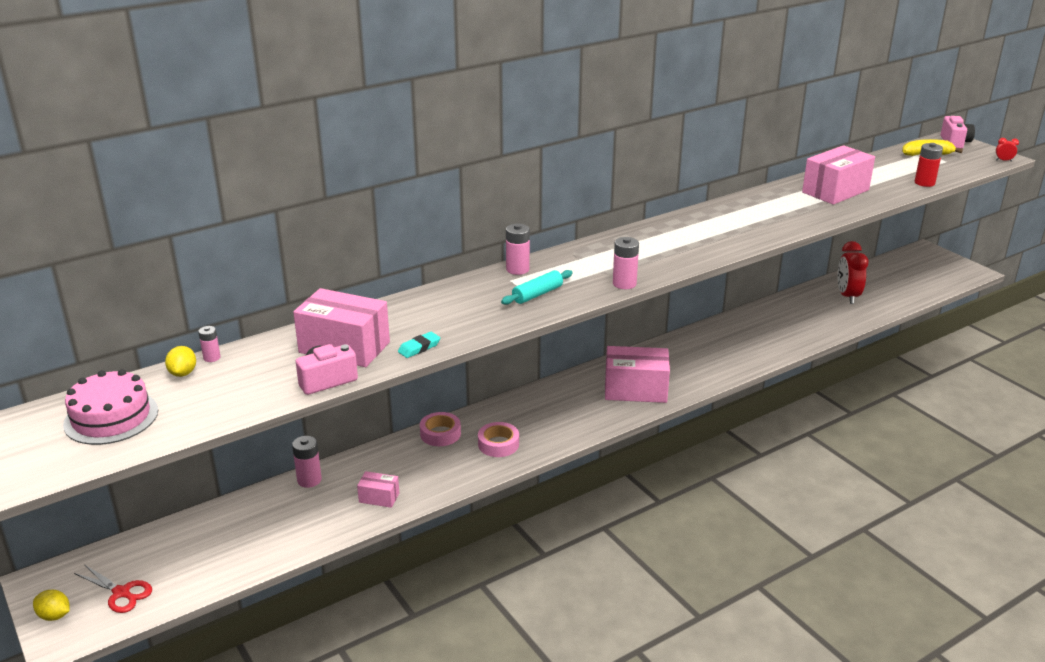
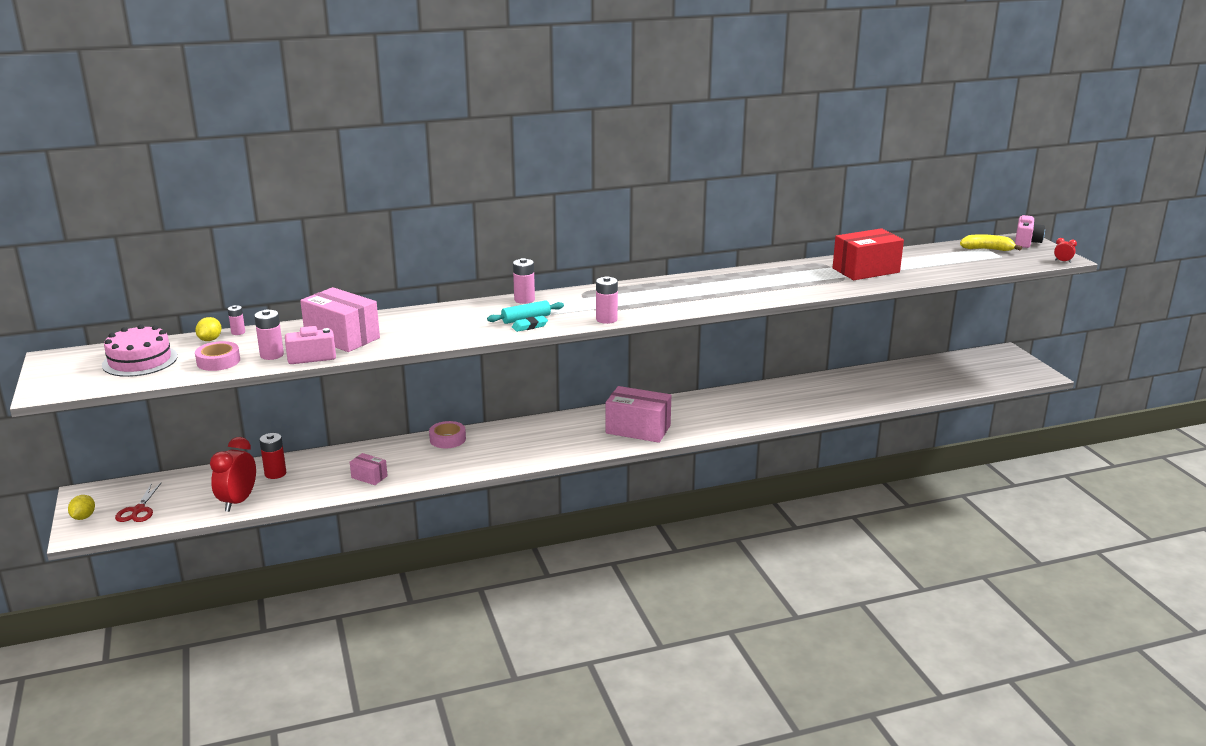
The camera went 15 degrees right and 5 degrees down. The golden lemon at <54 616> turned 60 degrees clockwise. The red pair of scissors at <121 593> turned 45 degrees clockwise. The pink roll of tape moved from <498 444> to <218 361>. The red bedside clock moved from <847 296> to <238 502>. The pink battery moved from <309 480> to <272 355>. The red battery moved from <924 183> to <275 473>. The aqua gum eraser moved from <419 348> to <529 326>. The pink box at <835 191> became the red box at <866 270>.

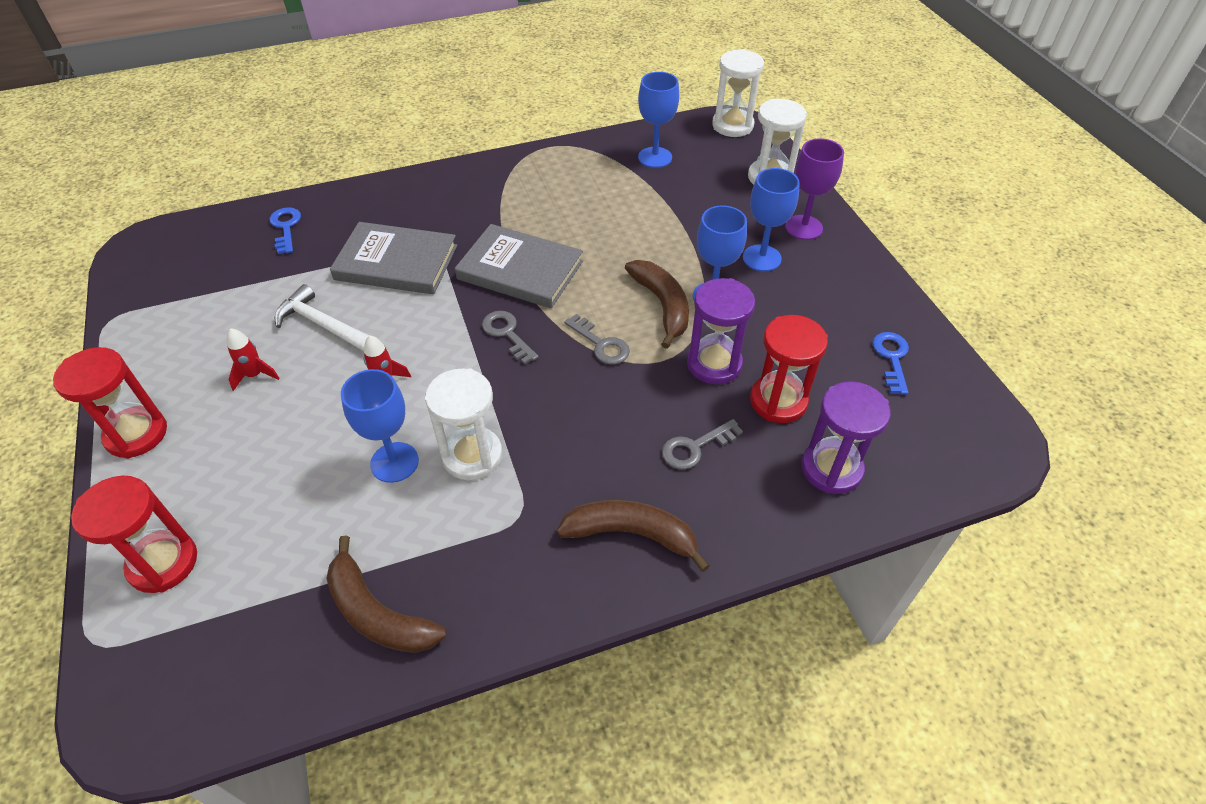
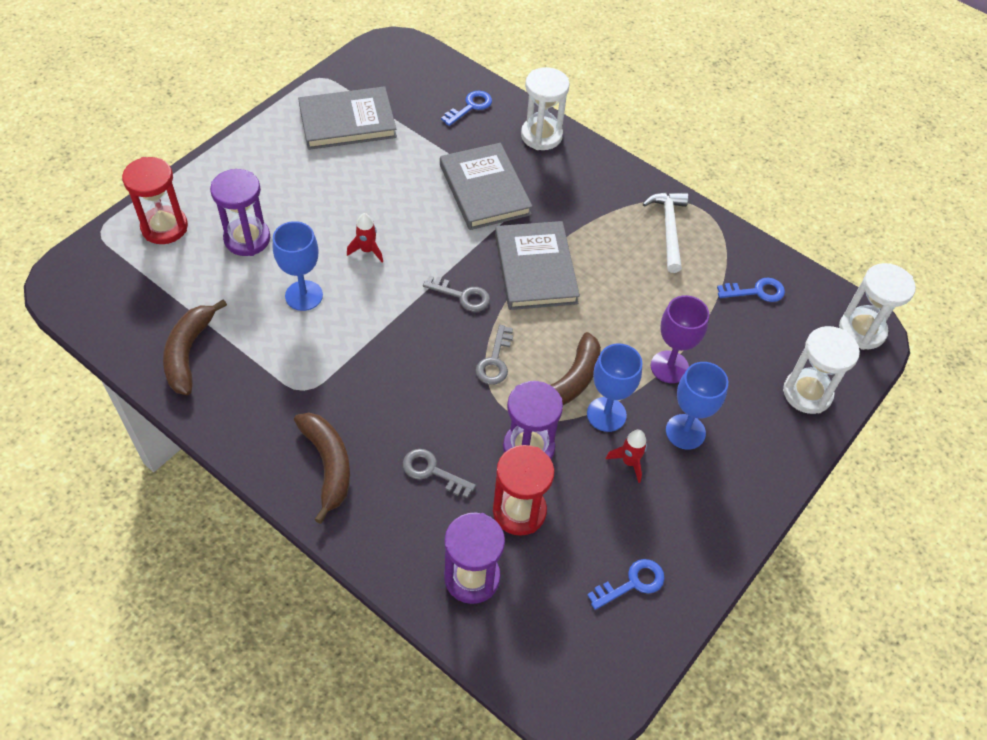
The camera went 55 degrees right and 5 degrees up. The violet hourglass at <247 239> appeared. The ash-grey hardcover at <347 122> appeared. The ash-grey key at <507 334> turned 90 degrees clockwise. The pure white hourglass moved from <472 456> to <541 136>. The red spaceship moved from <255 375> to <629 462>. The pure white hammer moved from <324 325> to <669 229>. The violet chalice moved from <803 227> to <669 367>. The blue chalice at <655 157> was replaced by the blue key at <756 291>. The red hourglass at <136 434> disappeared.

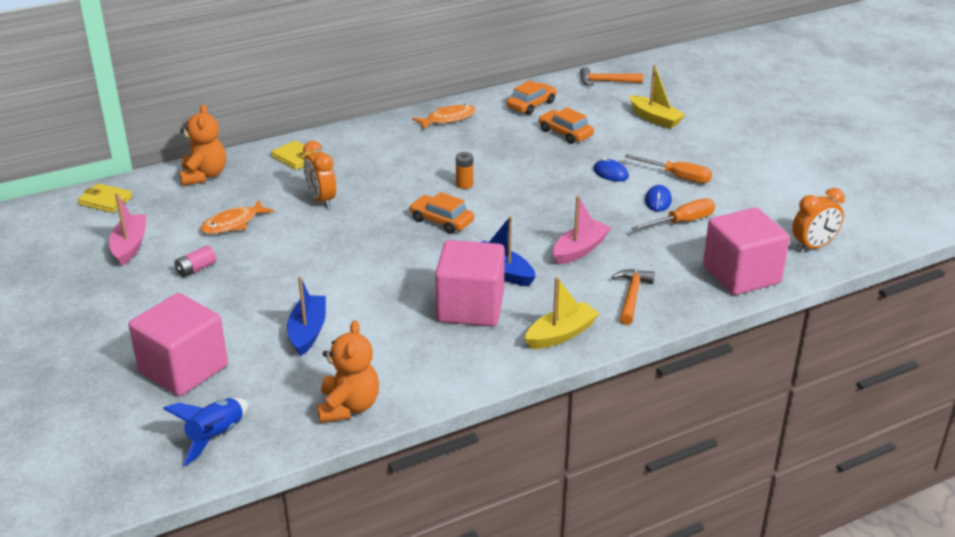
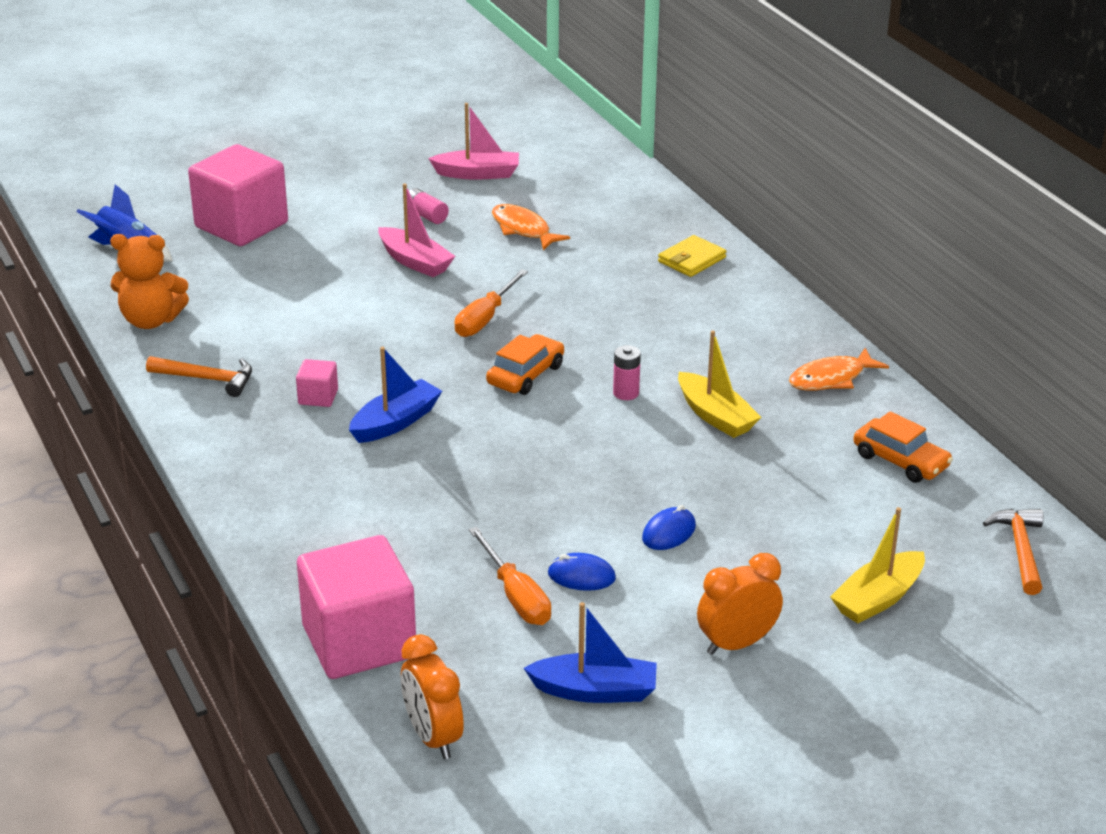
The camera went 90 degrees right and 0 degrees up. The bright orange hammer moved from <632 296> to <207 379>. The pink cube at <470 307> changed to 0.43 times the size. The pink boat moved from <579 250> to <415 262>. The bright orange hand screwdriver moved from <677 177> to <485 318>. The blue boat moved from <308 331> to <595 691>. The bright orange battery at <464 184> became the pink battery at <626 393>. The golden boat moved from <561 334> to <715 416>. The bright orange bedside clock moved from <321 200> to <736 644>. The bright orange toy fish at <448 119> turned 90 degrees clockwise. The golden card wallet at <105 201> disappeared. The bright orange teddy at <204 175> disappeared. The bright orange toy car at <565 133> disappeared.

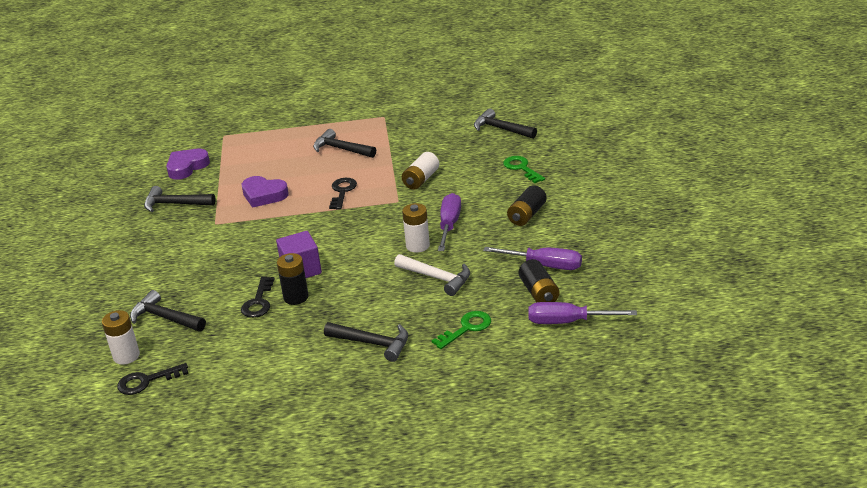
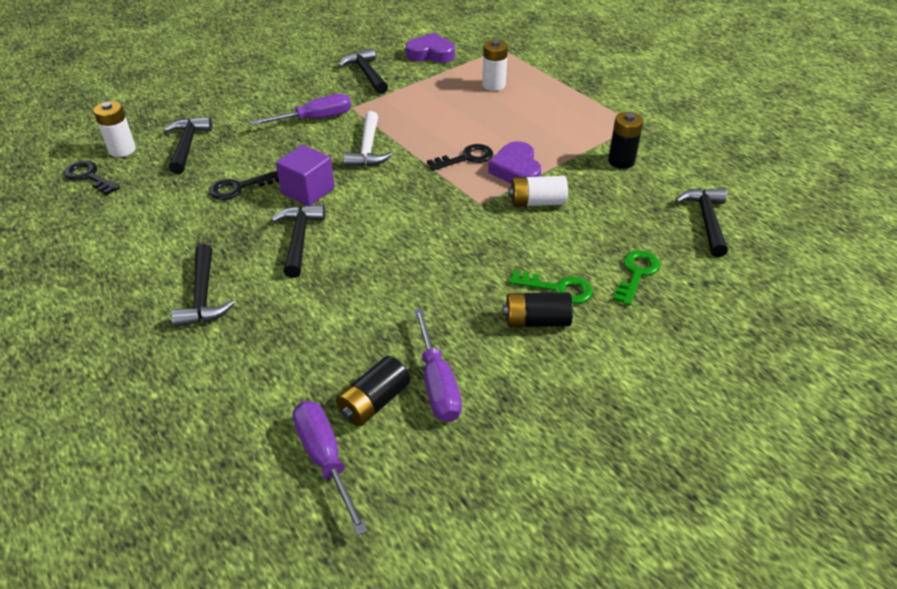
The camera went 55 degrees right and 10 degrees up. The violet hand screwdriver moved from <449 225> to <315 119>. The ebony hammer moved from <341 149> to <299 239>. The pure white hammer moved from <437 278> to <368 149>. The pure white battery moved from <417 246> to <493 85>. The violet love heart moved from <264 195> to <516 170>. The emerald key moved from <466 328> to <558 289>. The ebony battery moved from <296 297> to <621 161>.

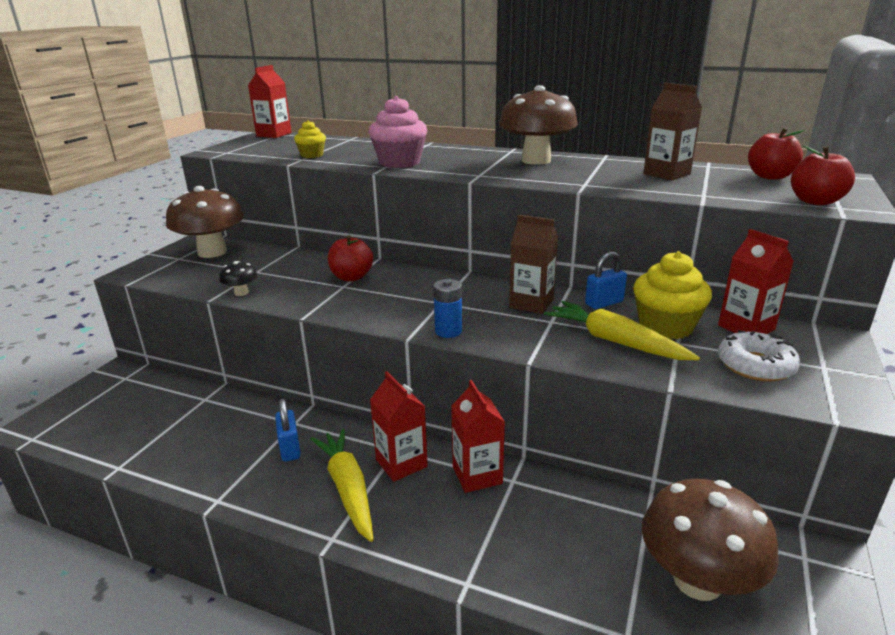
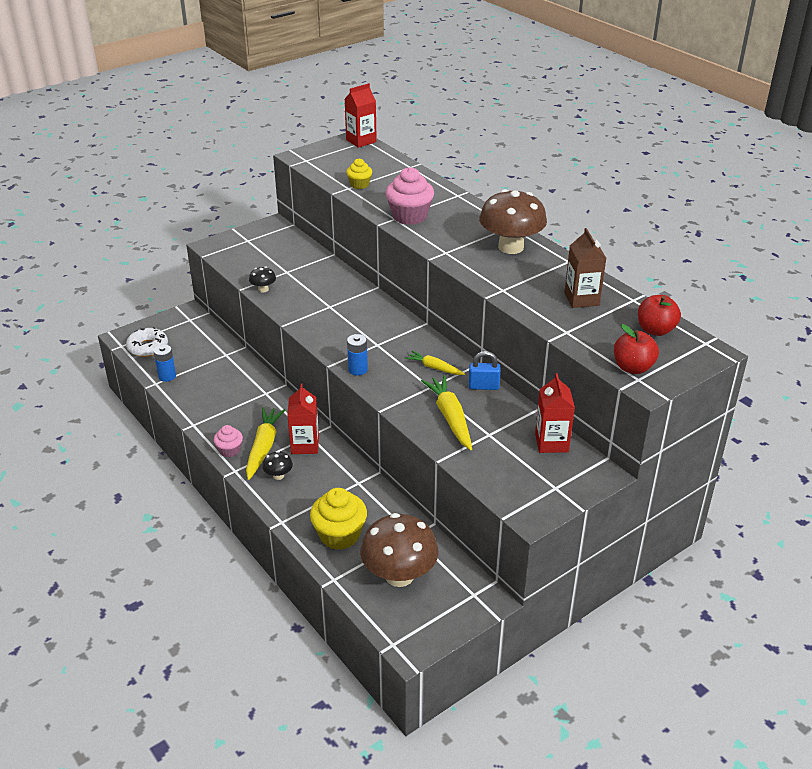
The camera went 30 degrees right and 10 degrees up. The pure white donut moved from <755 365> to <148 347>. The blue battery at <167 376> appeared. The pink cupcake at <229 450> appeared. The ebony fungus at <278 475> appeared. The golden cupcake moved from <666 326> to <339 535>. The dark brown juice carton at <531 303> was replaced by the golden carrot at <434 368>. The dark brown fungus at <212 252> disappeared. The blue padlock at <290 448> disappeared. The red apple fruit at <351 277> disappeared. The red juice carton at <477 475> disappeared.

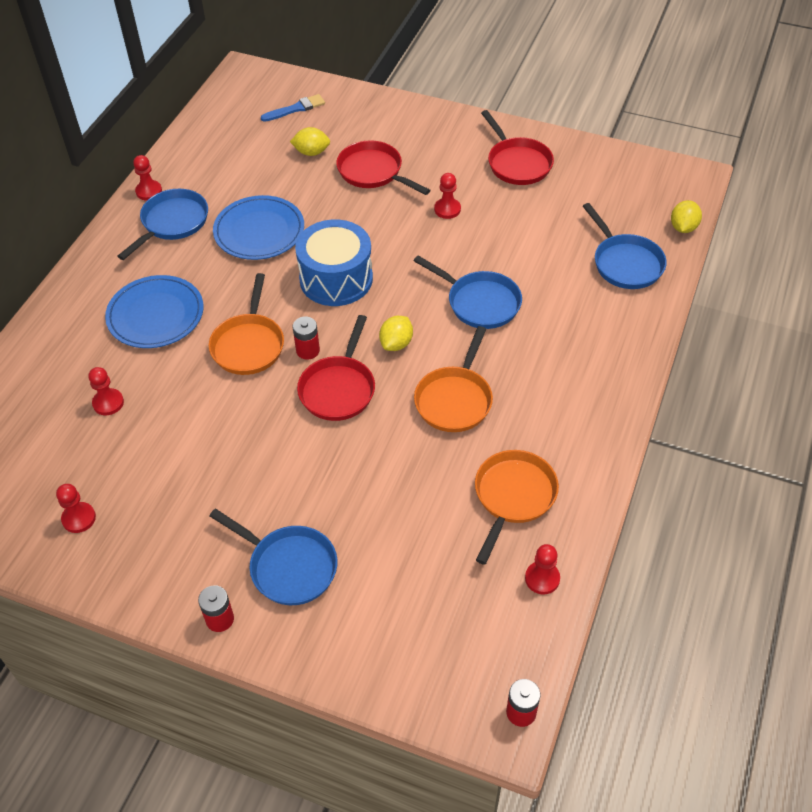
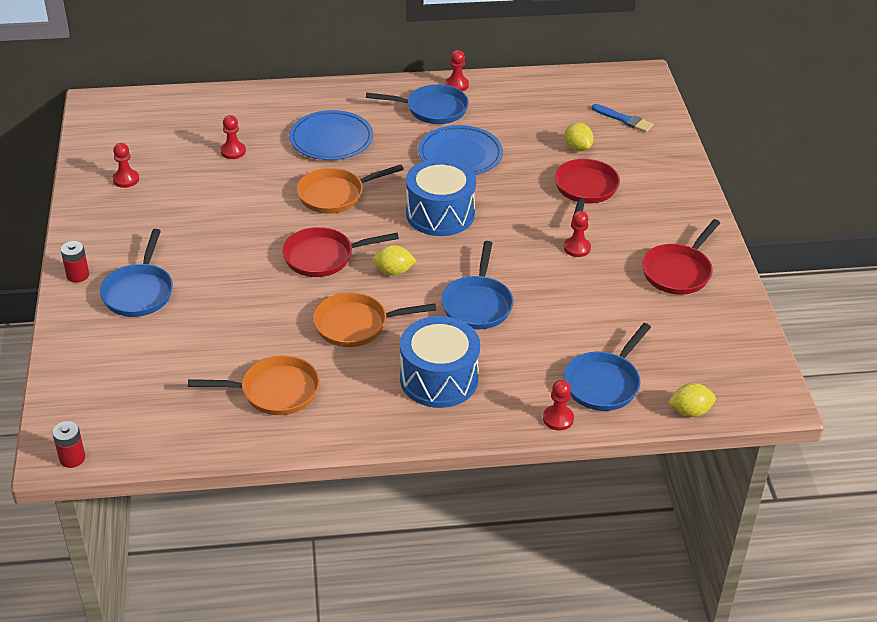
The camera went 60 degrees right and 10 degrees down. The blue toy drum at <439 379> appeared. The red game pawn moved from <542 578> to <558 419>. The red battery at <308 350> disappeared.

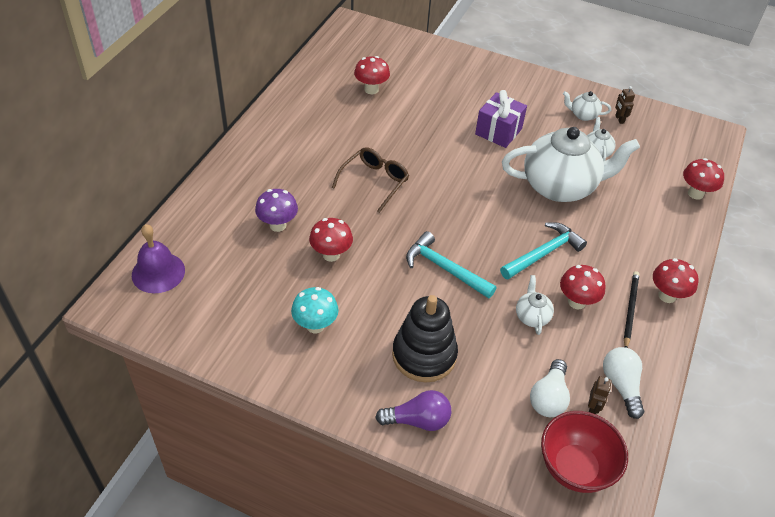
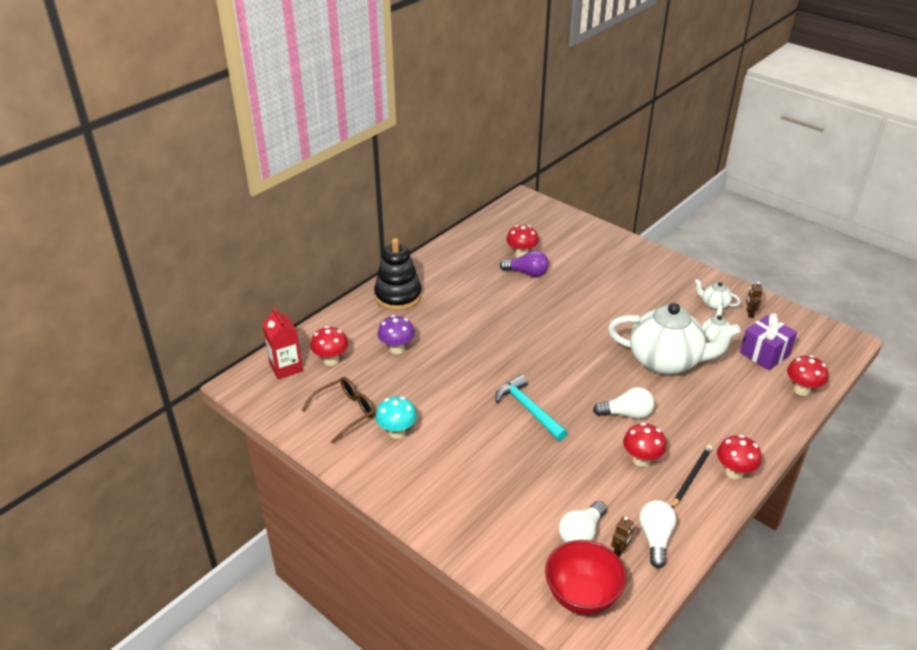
The camera went 20 degrees right and 10 degrees down. The violet school bell at <158 272> was replaced by the red juice carton at <286 367>. The dark brown eyeglasses moved from <374 182> to <345 412>. The red fungus moved from <331 255> to <331 360>. The ebony stacking toy moved from <424 355> to <398 296>. The violet light bulb moved from <418 420> to <527 273>. The aqua hammer at <544 253> was replaced by the pure white light bulb at <626 414>. The violet gift moved from <498 131> to <764 354>. The pure white china teapot at <532 316> disappeared.

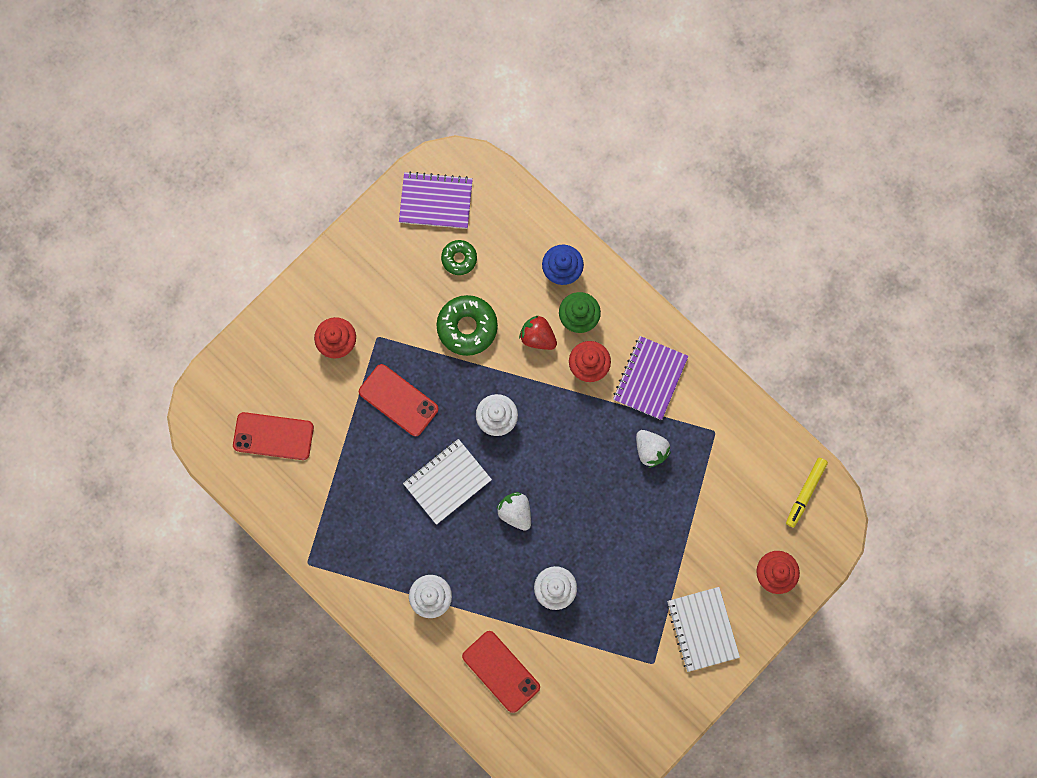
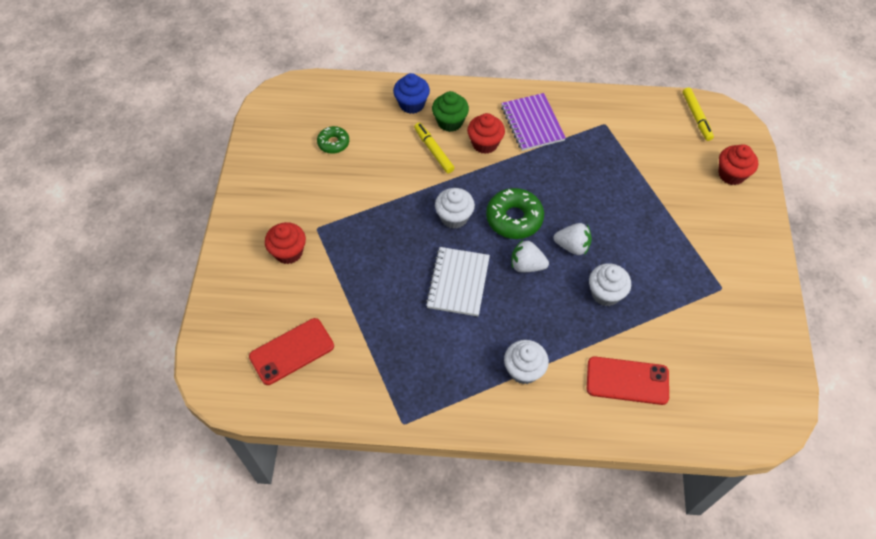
The camera went 40 degrees left and 20 degrees down. The red toy strawberry at <537 337> was replaced by the golden marker pen at <433 151>. The emerald donut moved from <467 327> to <514 218>. The pure white toy strawberry moved from <650 450> to <572 246>. The red mobile phone at <398 400> disappeared. The violet exercise book at <436 201> disappeared. The pure white exercise book at <702 629> disappeared.

